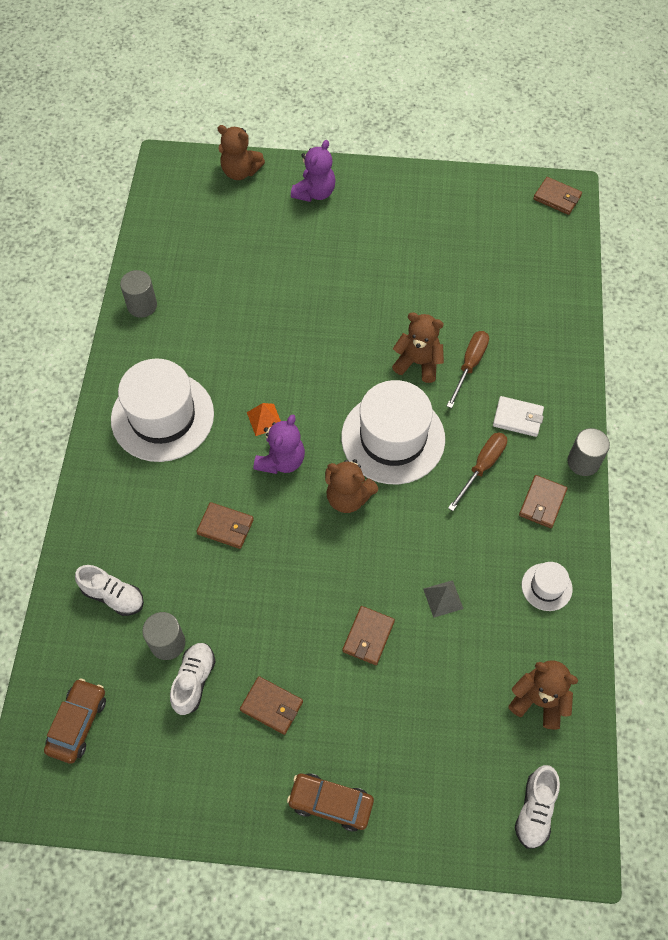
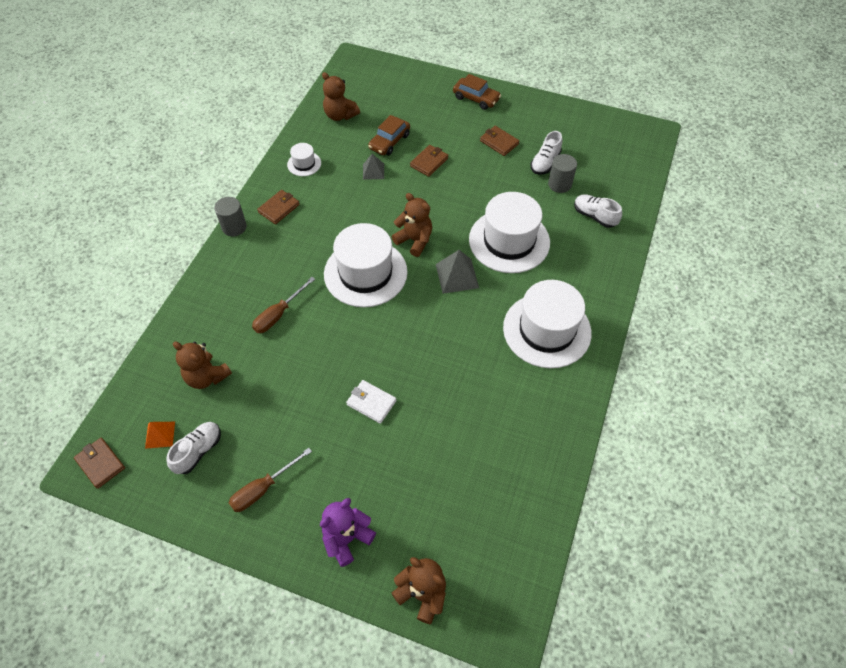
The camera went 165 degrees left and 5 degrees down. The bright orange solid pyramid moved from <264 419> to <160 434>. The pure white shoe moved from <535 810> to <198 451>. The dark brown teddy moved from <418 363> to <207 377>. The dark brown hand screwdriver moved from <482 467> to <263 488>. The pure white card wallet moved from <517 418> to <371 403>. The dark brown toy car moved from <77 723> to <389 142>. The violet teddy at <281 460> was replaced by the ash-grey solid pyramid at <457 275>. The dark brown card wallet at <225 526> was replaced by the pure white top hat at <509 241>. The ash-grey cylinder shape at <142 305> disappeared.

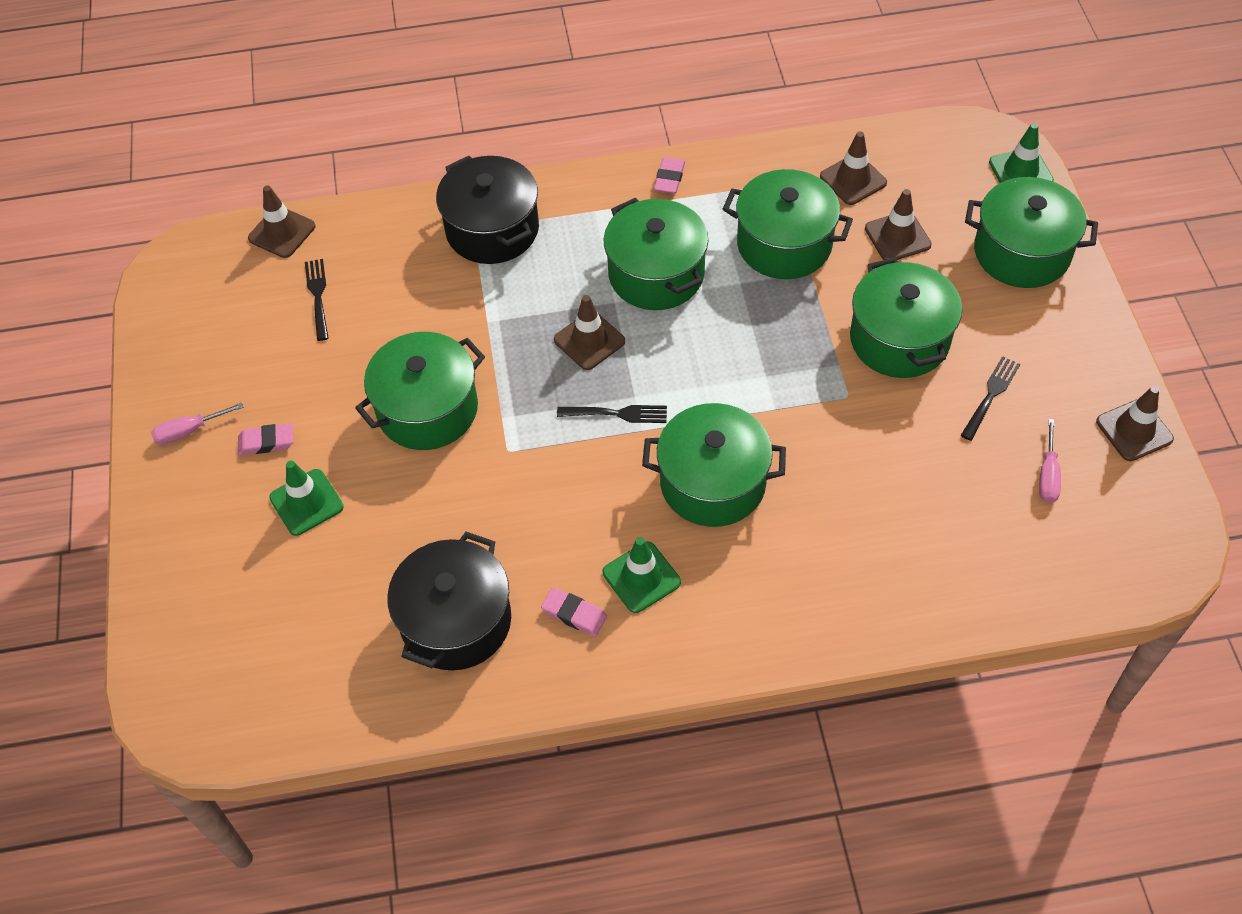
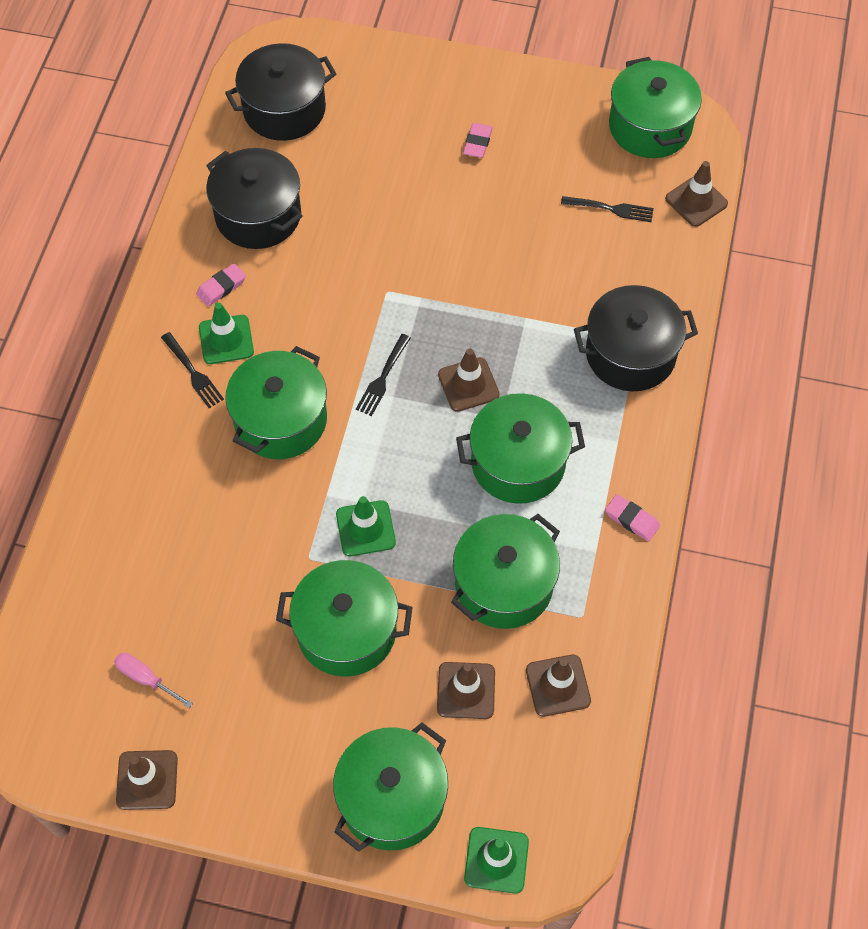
The camera went 110 degrees right and 5 degrees up. The ebony fork moved from <990 396> to <192 372>. The ebony pot at <284 109> appeared. The emerald road cone moved from <306 502> to <365 528>. The emerald pot moved from <427 409> to <650 127>. The pink hand screwdriver at <189 431> disappeared.

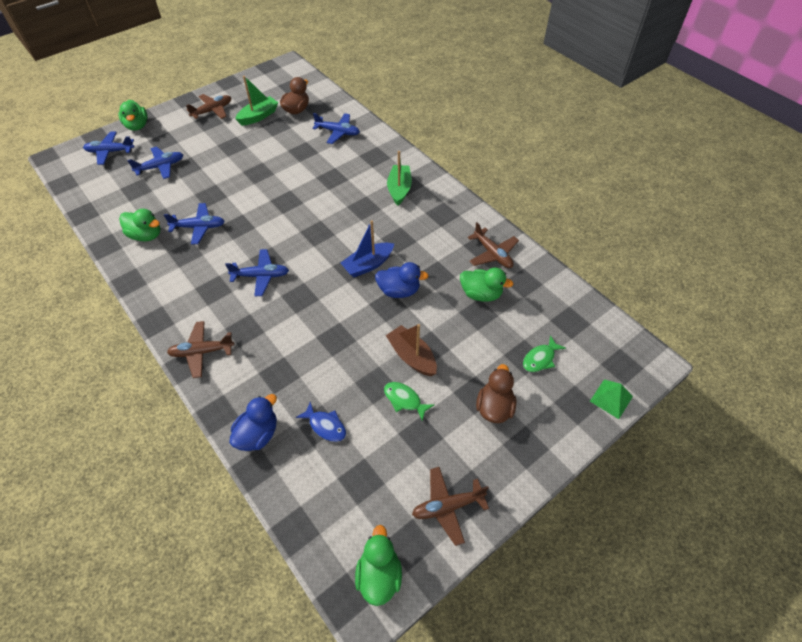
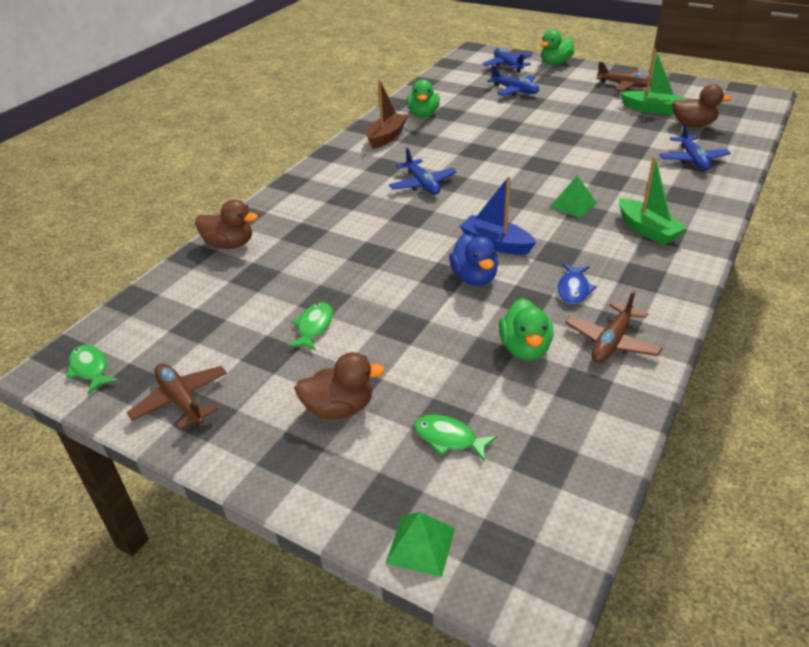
The camera went 70 degrees right and 15 degrees down. The emerald duck at <379 574> was replaced by the emerald toy fish at <90 369>. The blue duck at <258 434> became the dark brown duck at <229 244>. The dark brown boat moved from <412 356> to <386 137>. The emerald solid pyramid at <573 205> appeared. The blue toy fish moved from <325 426> to <573 289>. The emerald boat at <399 189> turned 75 degrees clockwise. The blue toy plane at <199 227> disappeared. The dark brown toy plane at <202 352> disappeared.

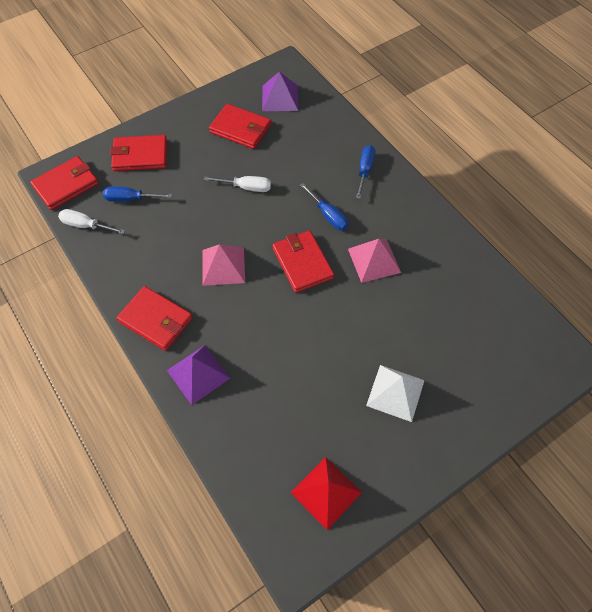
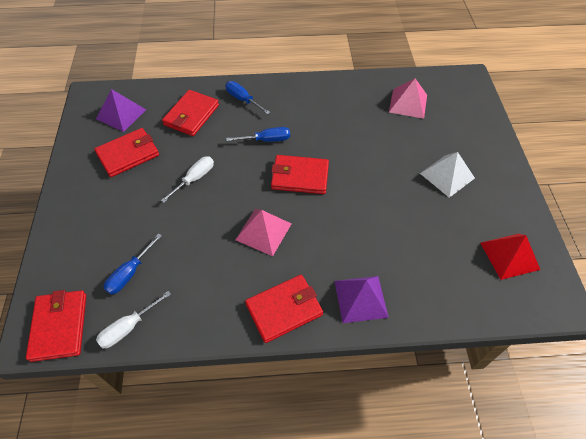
The camera went 60 degrees left and 5 degrees down. The red card wallet moved from <140 155> to <191 115>. The pink solid pyramid moved from <374 260> to <408 103>.

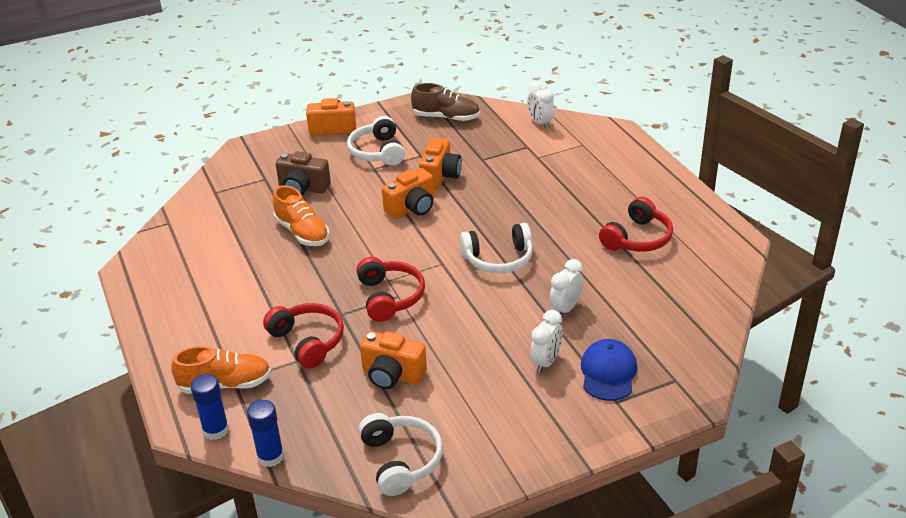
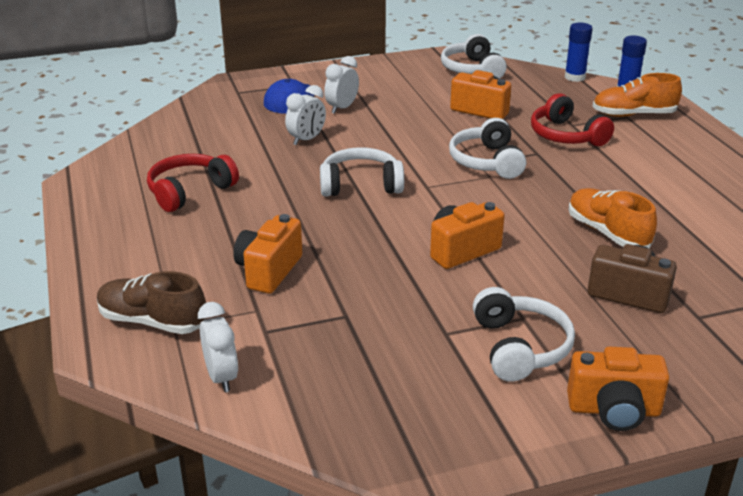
The camera went 175 degrees left and 5 degrees down. The dark brown shoe moved from <446 117> to <152 321>. The bright orange photo camera moved from <440 176> to <269 271>. The red headphones at <390 297> became the pure white headphones at <487 162>.

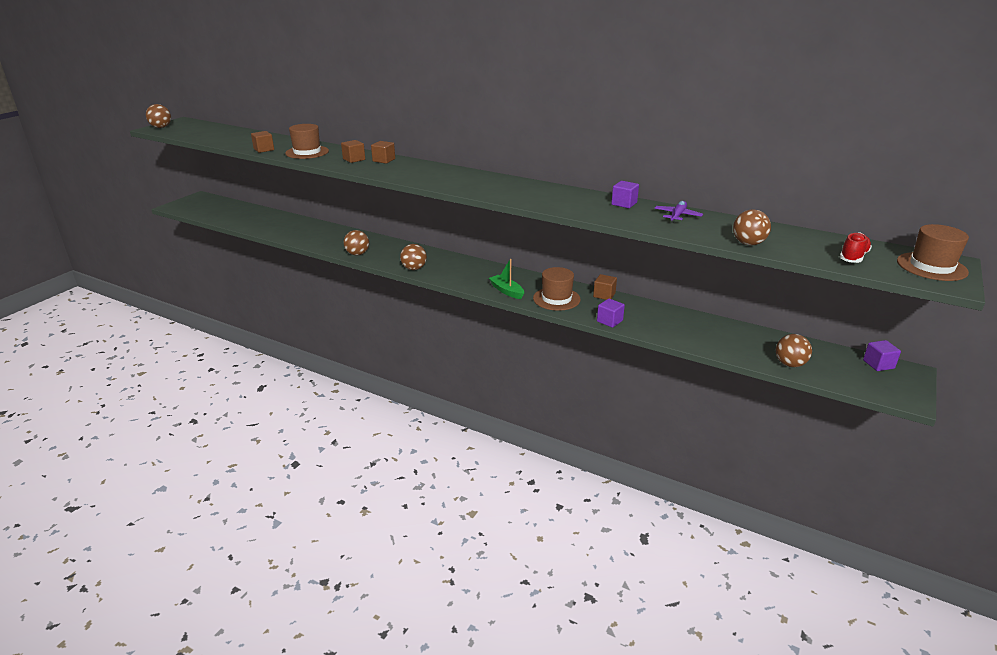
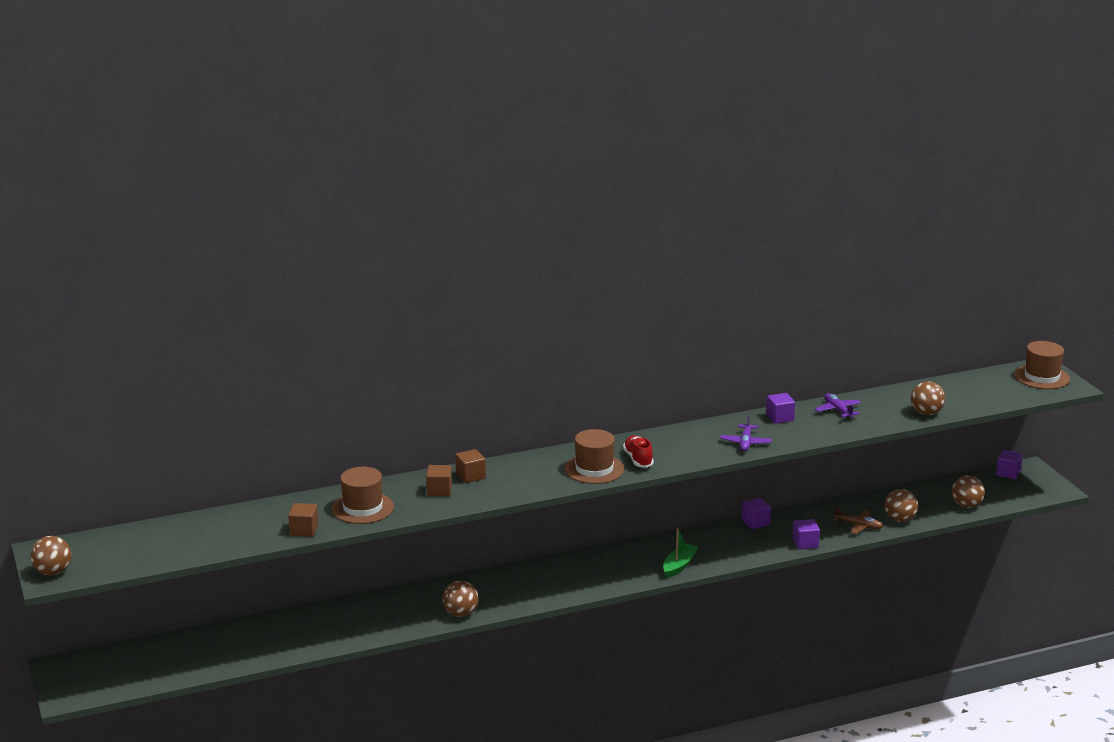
The camera went 50 degrees left and 5 degrees down. The dark brown top hat moved from <556 299> to <594 469>. The red shoe moved from <853 257> to <638 459>. The emerald boat at <507 291> turned 120 degrees clockwise. The violet toy plane at <745 443> appeared. The dark brown cube at <604 295> became the violet cube at <755 522>. The dark brown toy plane at <858 526> appeared. The dark brown sphere moved from <414 268> to <900 519>.

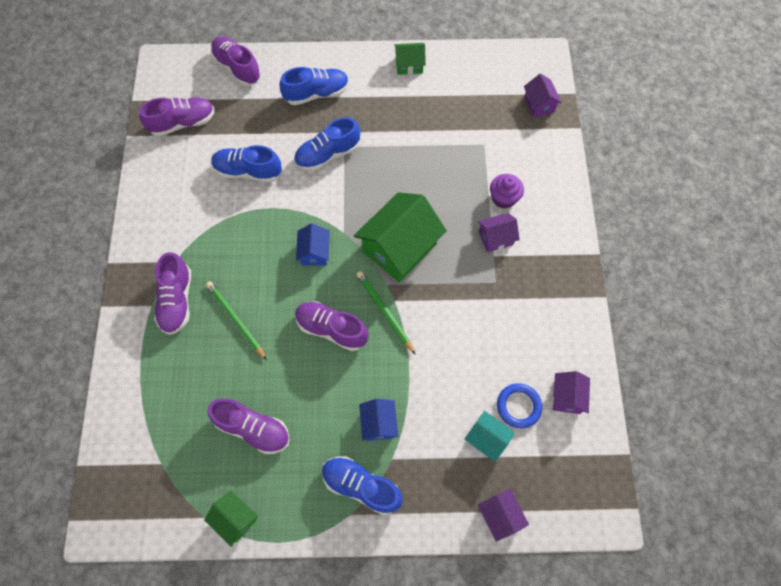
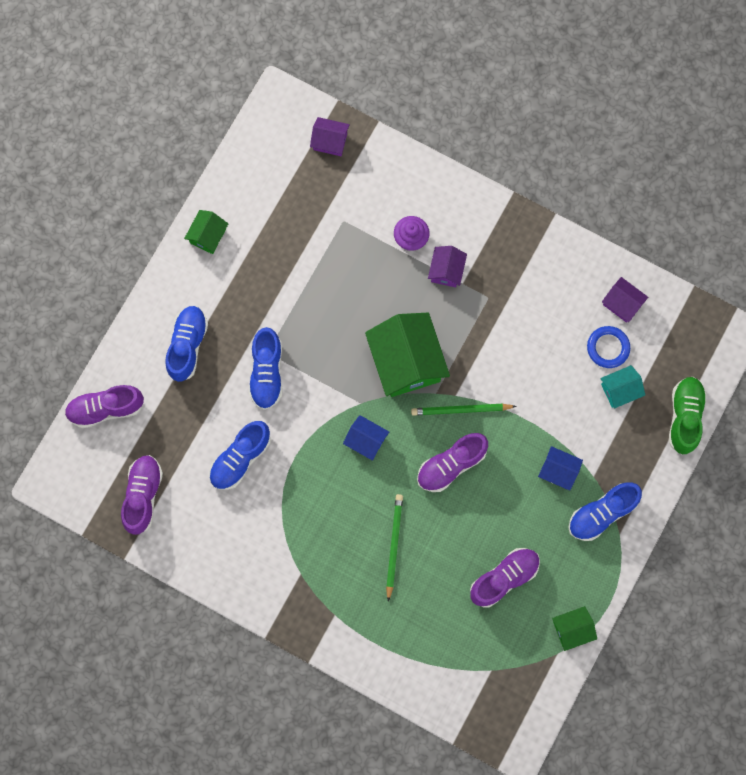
The camera went 60 degrees left and 10 degrees up. The emerald lead pencil at <235 320> turned 105 degrees clockwise. The violet house at <500 515> was replaced by the emerald shoe at <684 417>. The violet shoe at <177 300> disappeared.

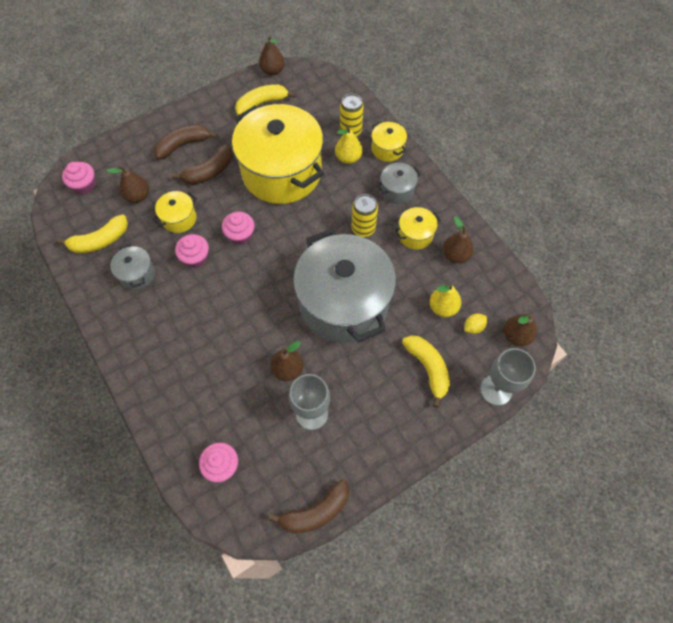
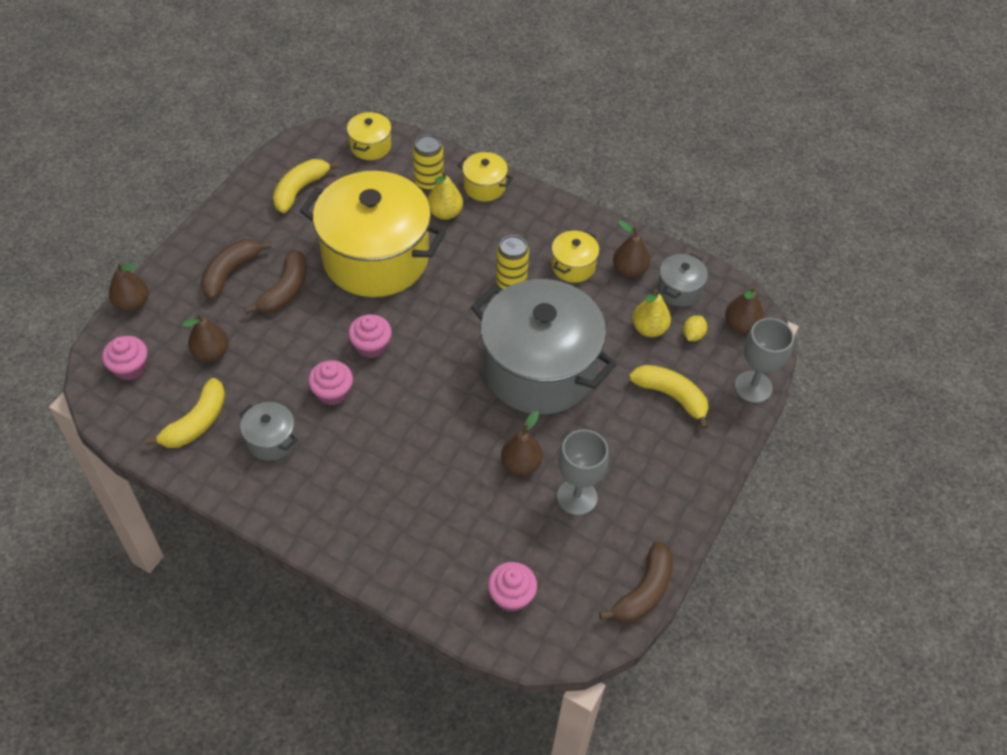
The camera went 30 degrees left and 10 degrees down. The dark brown pear moved from <272 71> to <132 303>. The golden pot moved from <179 219> to <370 146>. The ash-grey pot moved from <397 190> to <679 290>.

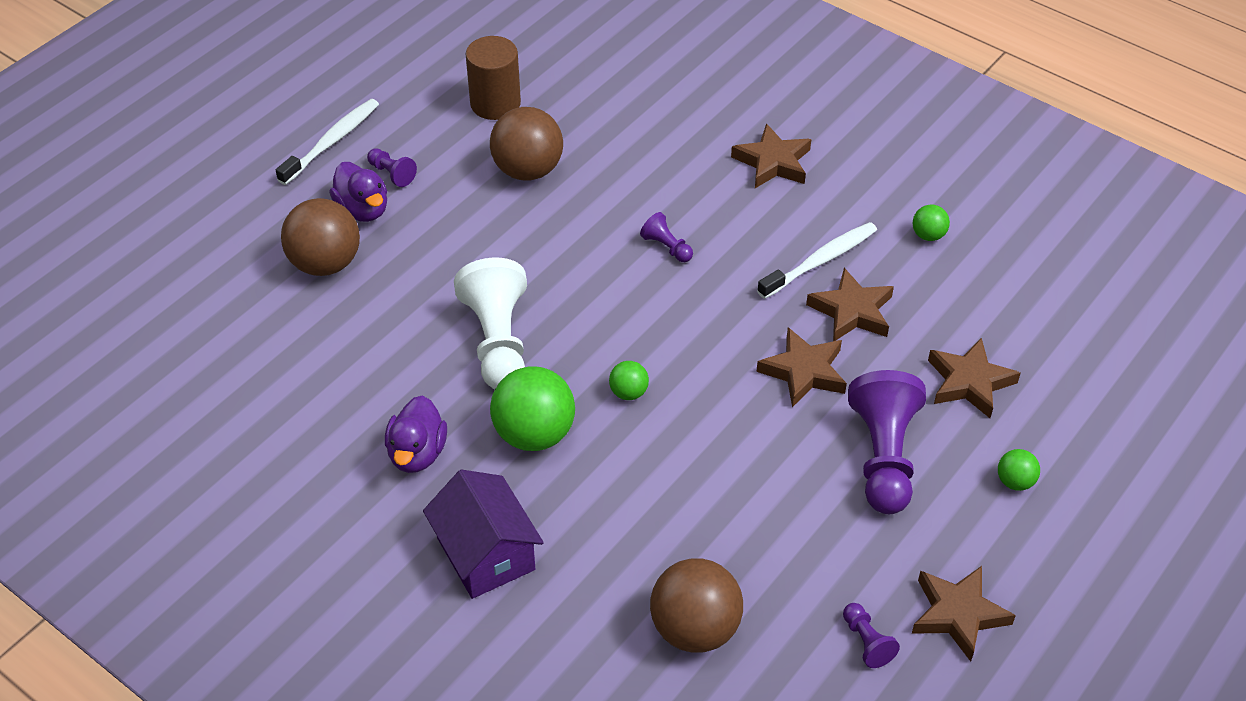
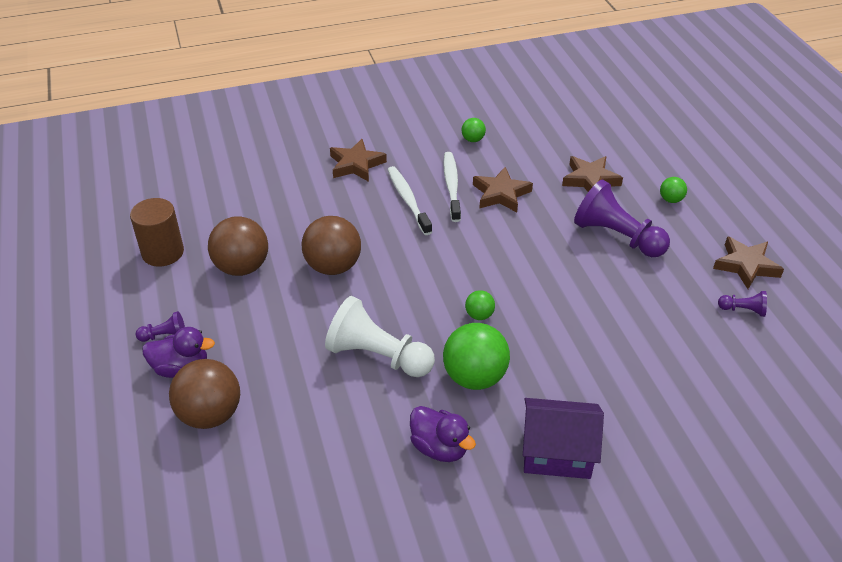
The camera went 55 degrees left and 5 degrees down. The dark brown sphere moved from <695 629> to <333 266>. The pure white toothbrush moved from <331 142> to <408 200>. The violet game pawn at <666 247> disappeared. The dark brown star shape at <804 371> disappeared.

